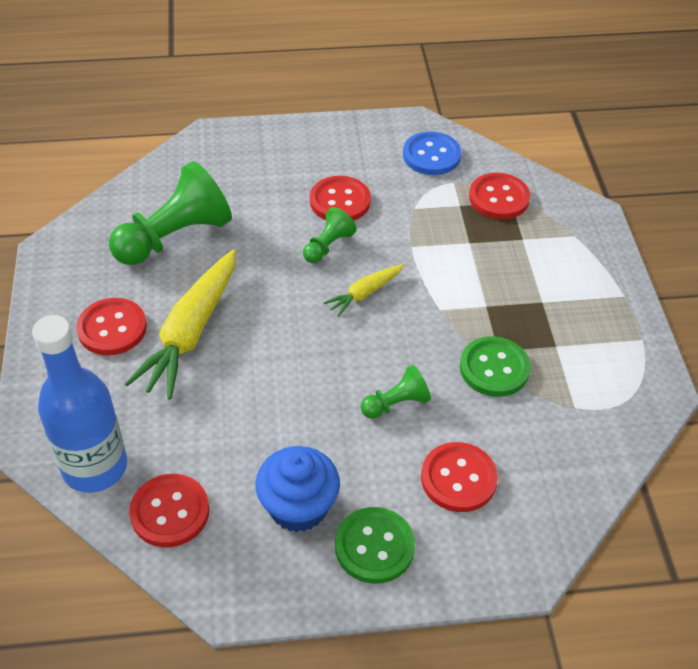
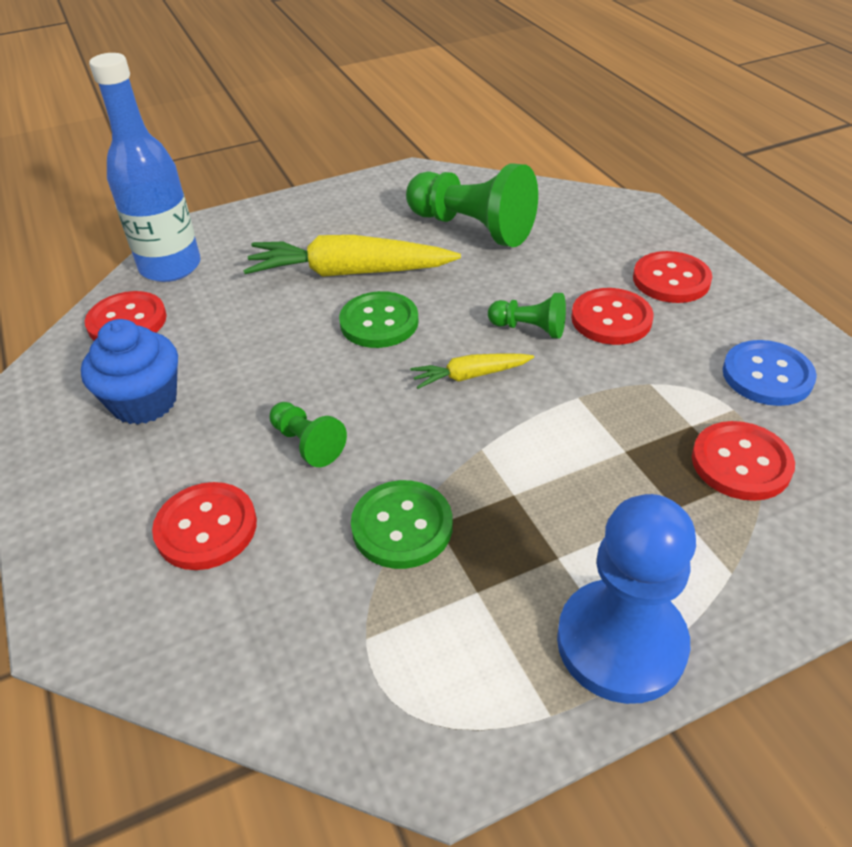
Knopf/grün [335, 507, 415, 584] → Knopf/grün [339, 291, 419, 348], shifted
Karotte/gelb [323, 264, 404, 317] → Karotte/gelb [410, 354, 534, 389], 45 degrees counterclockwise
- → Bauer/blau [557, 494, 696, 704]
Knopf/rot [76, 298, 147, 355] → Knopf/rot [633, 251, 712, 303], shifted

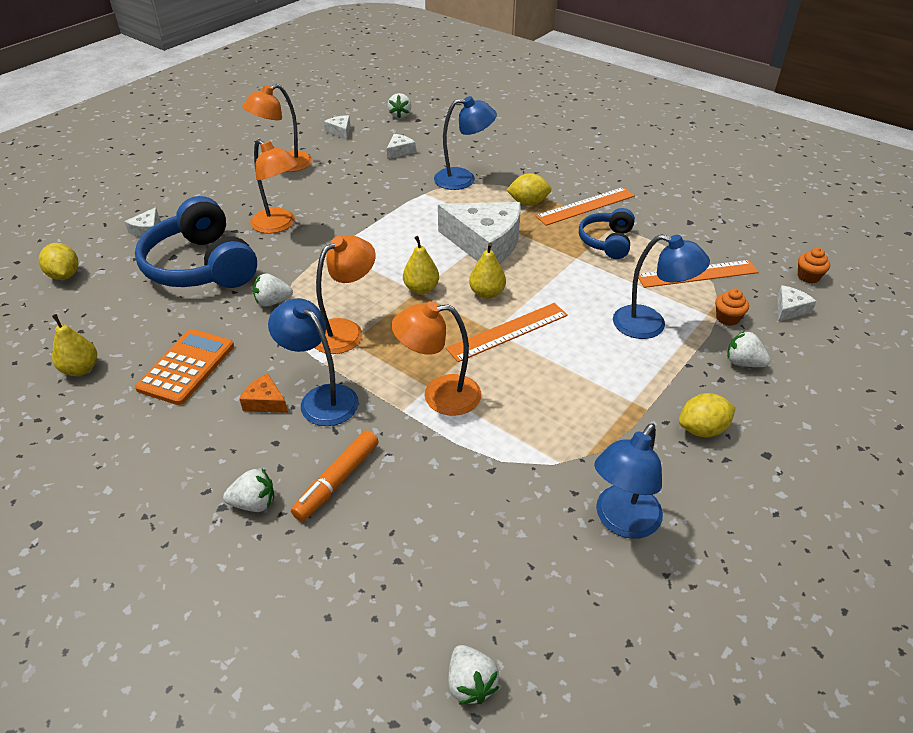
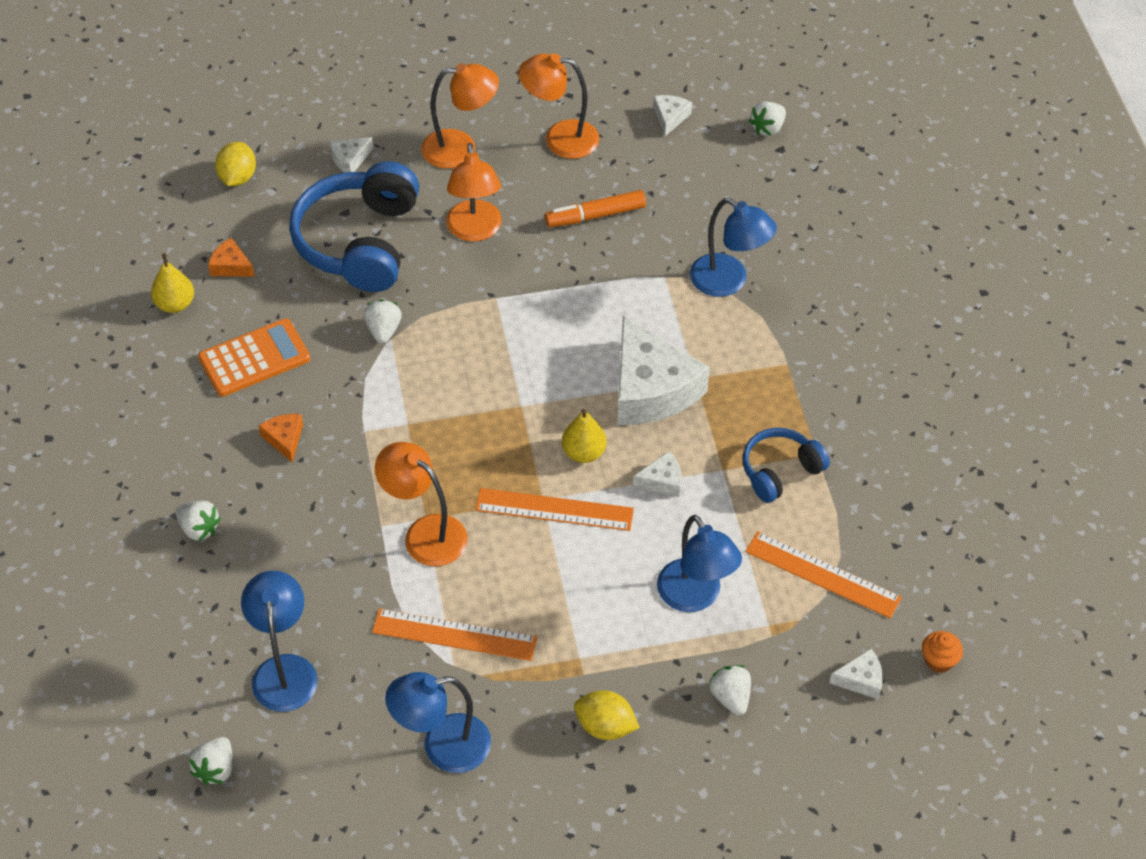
- → Käse/orange [208, 238, 255, 277]
Lampe/blau [268, 298, 359, 426] → Lampe/blau [241, 571, 318, 712], shifted
Erdbeere/weiß [253, 273, 293, 307] → Erdbeere/weiß [364, 299, 402, 344], 60 degrees clockwise
Lineal/orange [536, 187, 635, 226] → Lineal/orange [372, 609, 537, 661], shifted
Lampe/orange [315, 235, 376, 354] → Lampe/orange [421, 63, 499, 169], shifted
Filzstift/orange [291, 430, 379, 521] → Filzstift/orange [545, 190, 646, 227], shifted
Käse/weiß [387, 134, 416, 159] → Käse/weiß [633, 451, 681, 497], shifted
Birne/gelb [403, 236, 439, 294] → -
Zitrone/gelb [507, 173, 551, 206] → -
Muffin/orange [715, 288, 749, 326] → -

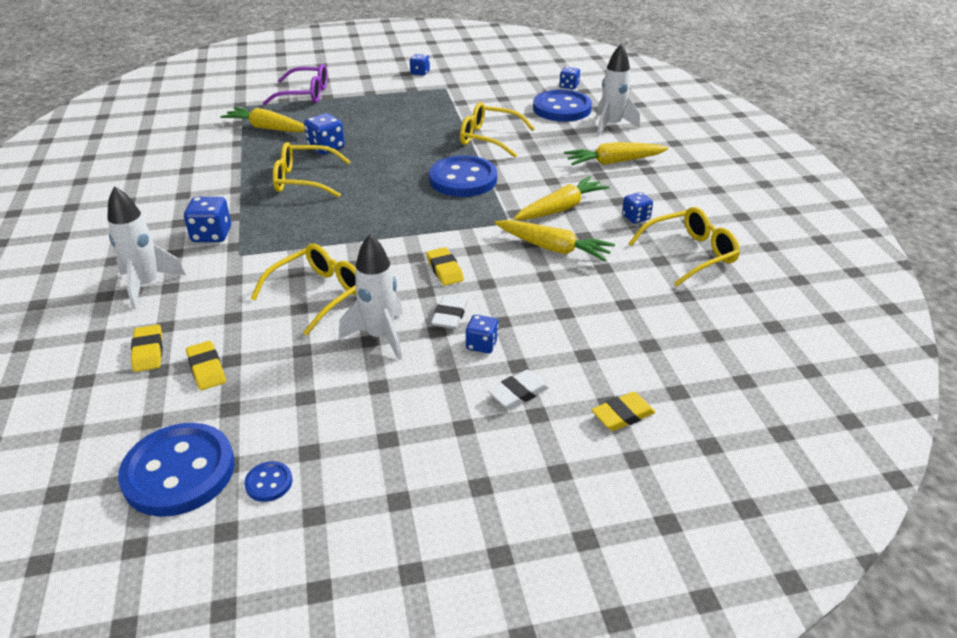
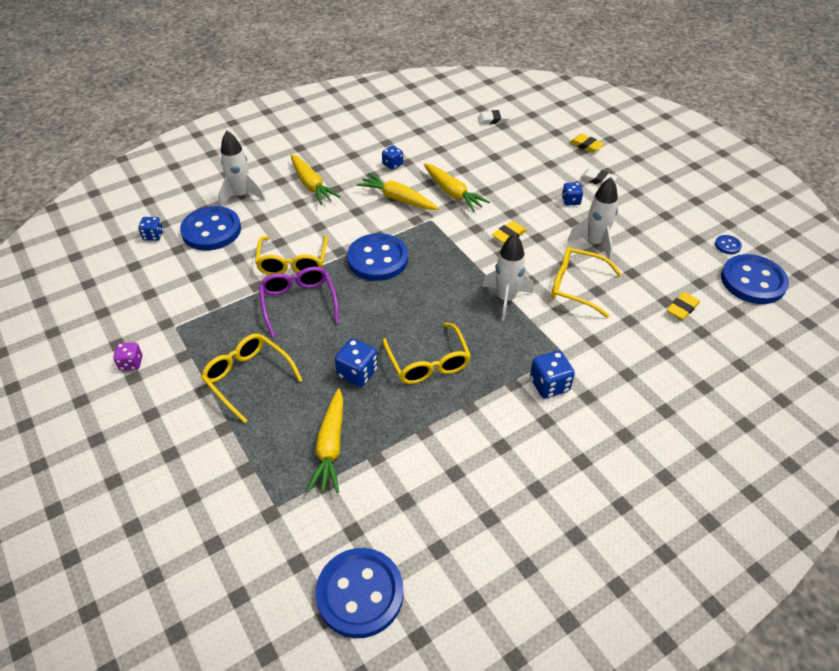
Spielwürfel/blau [410, 54, 430, 76] → Spielwürfel/lila [113, 343, 142, 370]
Brille/gelb [628, 207, 740, 287] → Brille/gelb [201, 334, 303, 423], shifted
Brille/lila [263, 64, 327, 105] → Brille/lila [259, 266, 339, 337], shifted
- → Knopf/blau [316, 548, 404, 638]
Karotte/gelb [494, 220, 615, 261] → Karotte/gelb [424, 163, 490, 212], 135 degrees clockwise
Radiergummi/weiß [431, 295, 468, 329] → Radiergummi/weiß [478, 110, 510, 124], shifted
Rakete/weiß [107, 186, 186, 309] → Rakete/weiß [482, 233, 533, 321], shifted
Radiergummi/gelb [131, 325, 163, 372] → -

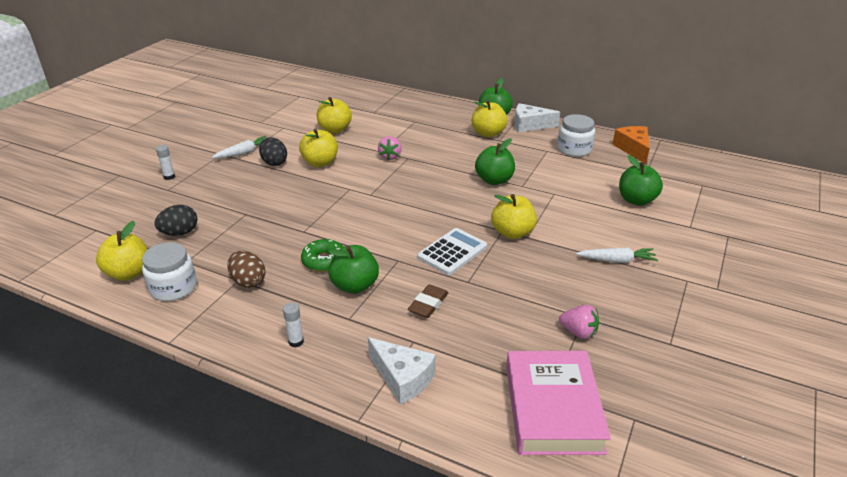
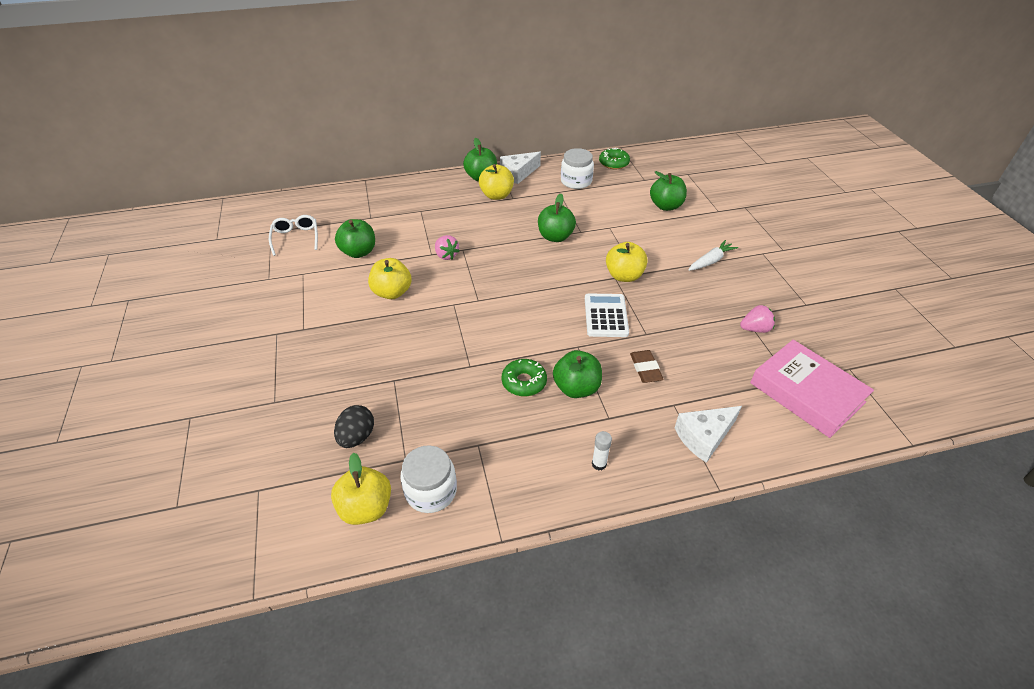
- → Brille/weiß [269, 215, 318, 256]
Apfel/gelb [317, 97, 352, 133] → Apfel/grün [335, 219, 375, 258]
Käse/orange [612, 126, 650, 164] → Donut/grün [599, 148, 630, 169]
Käse/weiß [368, 337, 436, 405] → Käse/weiß [675, 406, 742, 463], 150 degrees clockwise
Klebestift/weiß [156, 145, 175, 180] → -
Karotte/weiß [212, 136, 266, 158] → -
Ei/braun [227, 251, 266, 288] → -
Ei/schwarz [259, 137, 287, 166] → -

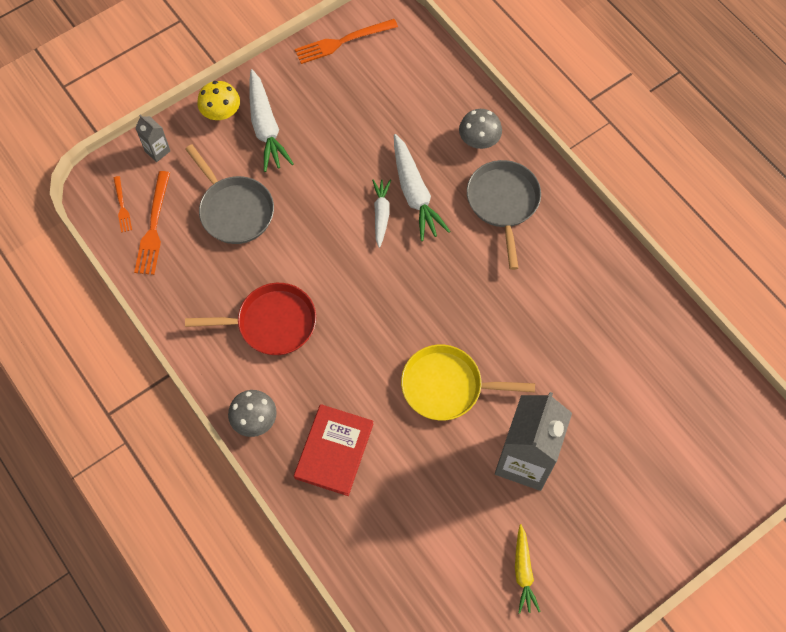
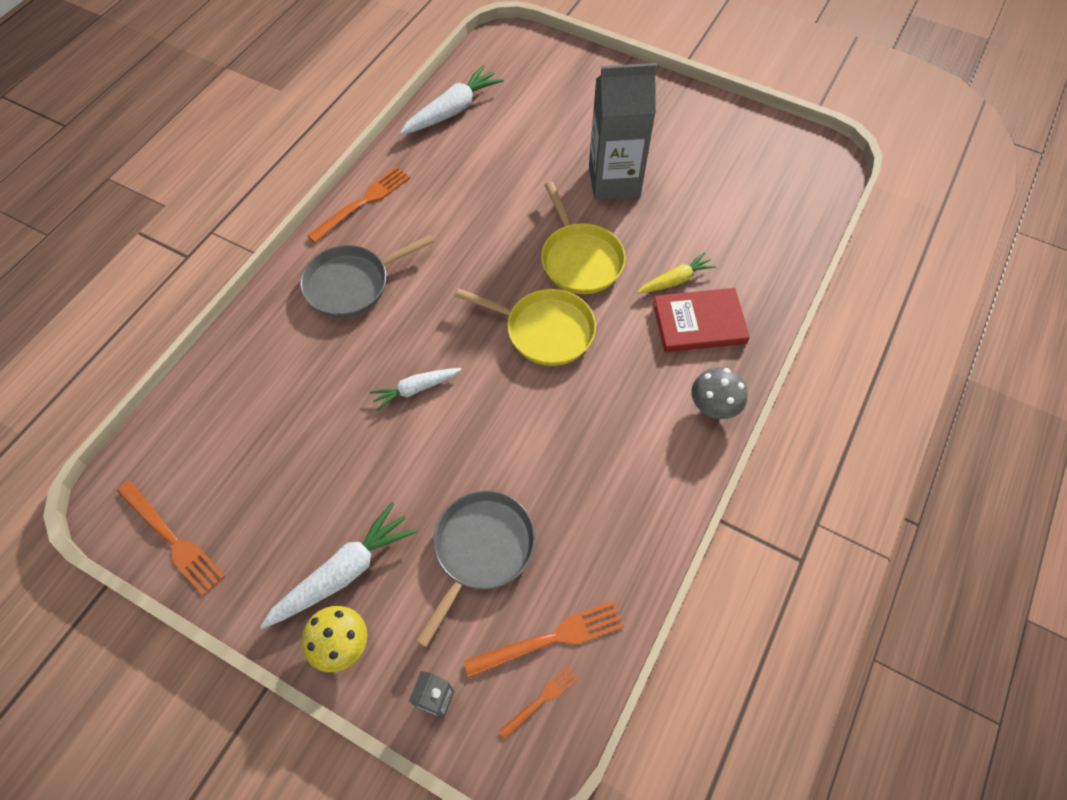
- → Gabel/orange [307, 166, 410, 243]
Karotte/weiß [394, 134, 450, 241] → Karotte/weiß [400, 65, 504, 135], shifted
- → Pfanne/gelb [455, 288, 596, 366]
Karotte/gelb [515, 524, 541, 614] → Karotte/gelb [637, 252, 717, 293], shifted
Pfanne/rot [185, 283, 316, 355] → -
Pilz/grau [459, 109, 502, 149] → -

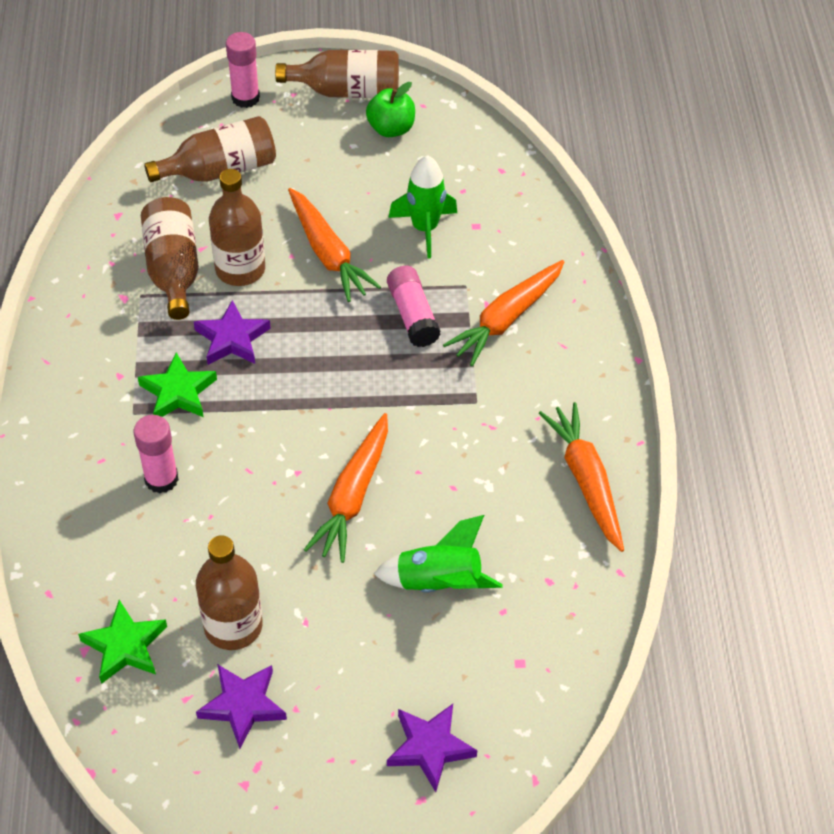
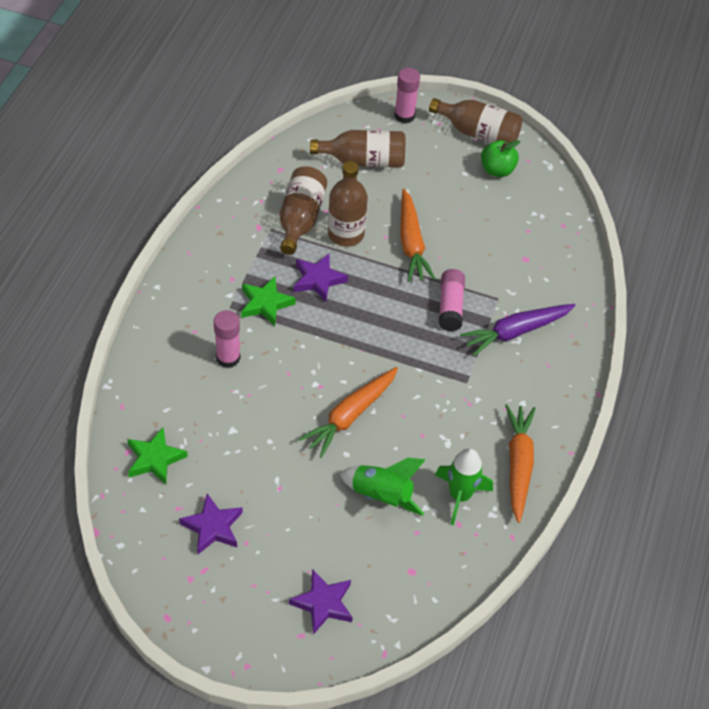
Rakete/grün [388, 155, 457, 259] → Rakete/grün [435, 448, 493, 525], shifted
Karotte/orange [443, 260, 564, 366] → Karotte/lila [460, 304, 576, 356]
Flasche/braun [196, 535, 263, 650] → -

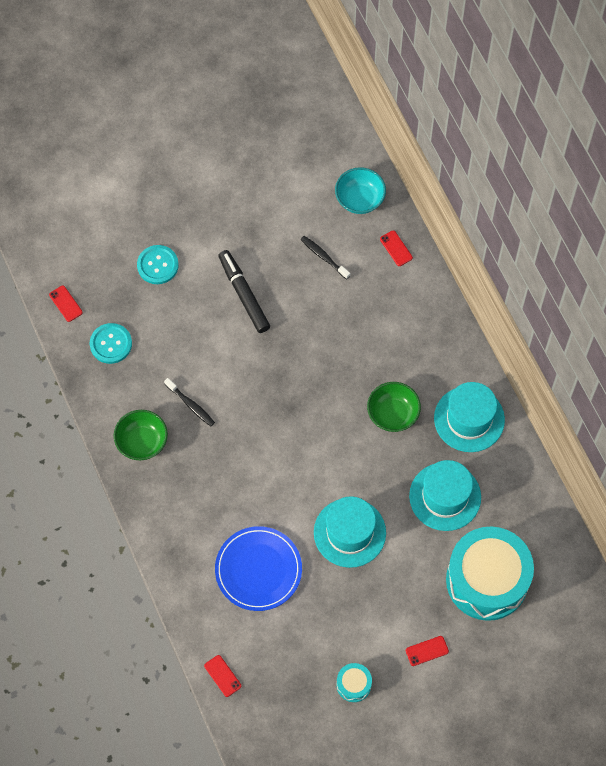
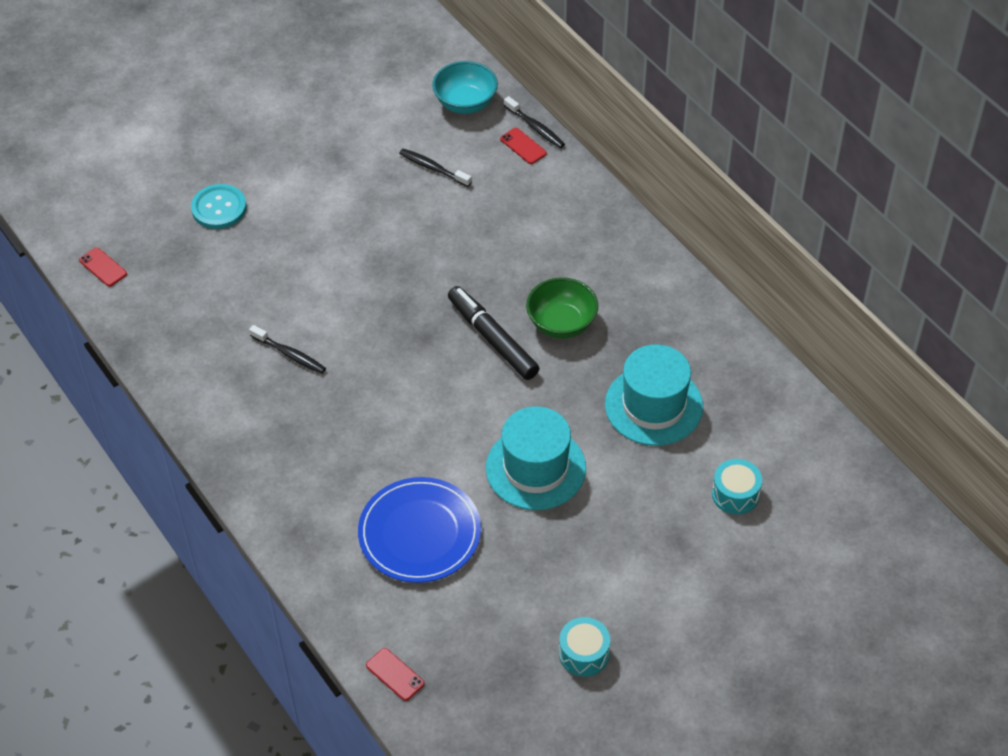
Filzstift/schwarz [218, 250, 270, 333] → Filzstift/schwarz [448, 286, 539, 380], shifted
- → Zahnbürste/schwarz [504, 96, 565, 148]
Trommel/türkis [446, 526, 534, 621] → Trommel/türkis [712, 459, 762, 514], x0.42
Knopf/türkis [90, 323, 132, 364] → -
Schüssel/grün [114, 410, 168, 460] → -
Handy/rot [406, 636, 449, 666] → -
Hut/türkis [434, 382, 505, 452] → -

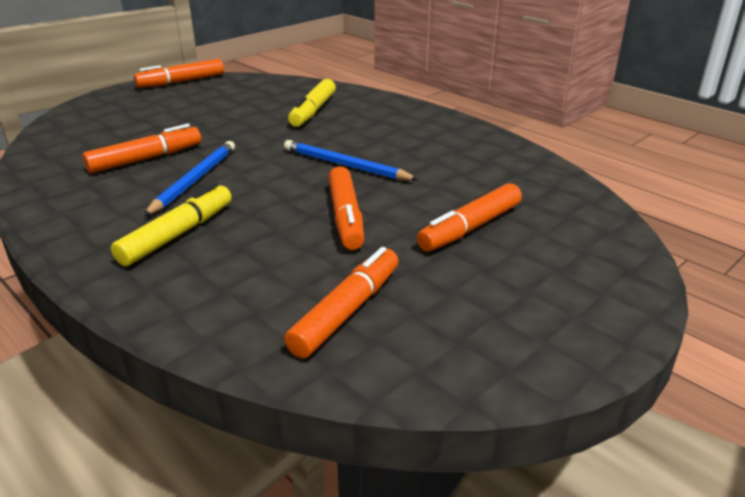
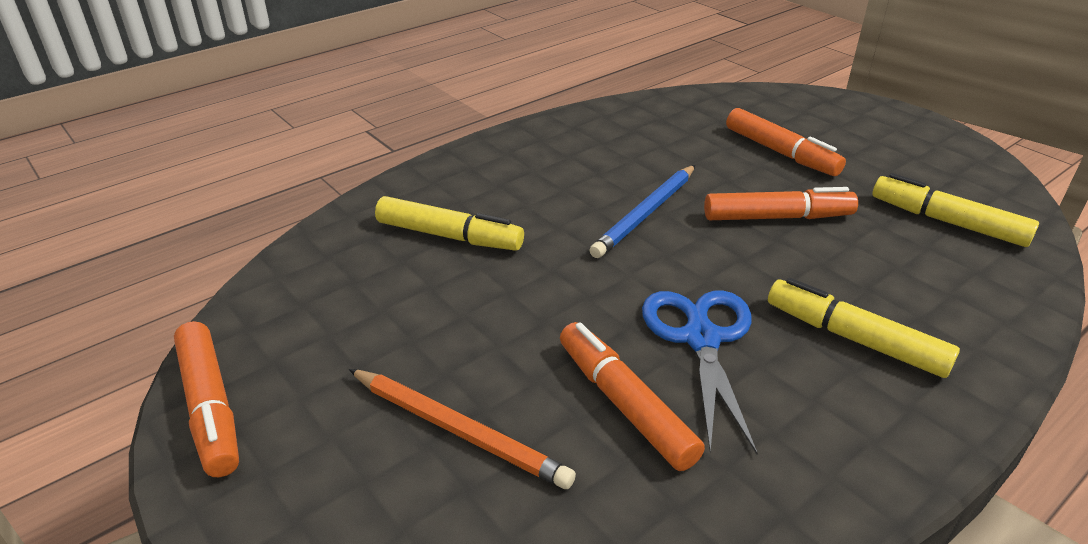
- → Bleistift/orange [349, 369, 576, 489]
Bleistift/blau [143, 141, 235, 217] → Schere/blau [642, 290, 758, 455]
Filzstift/orange [284, 247, 399, 358] → Filzstift/gelb [872, 173, 1039, 247]

